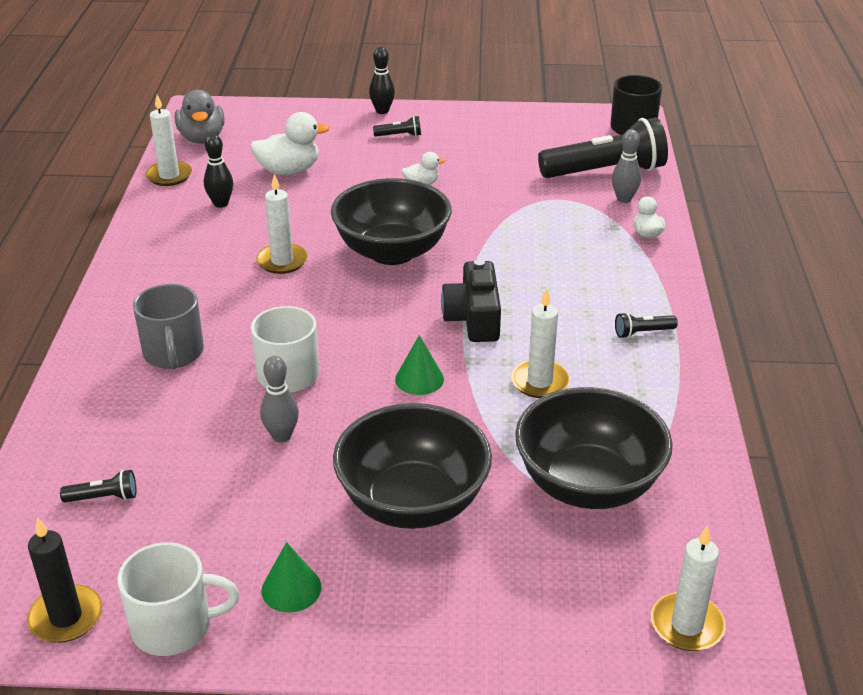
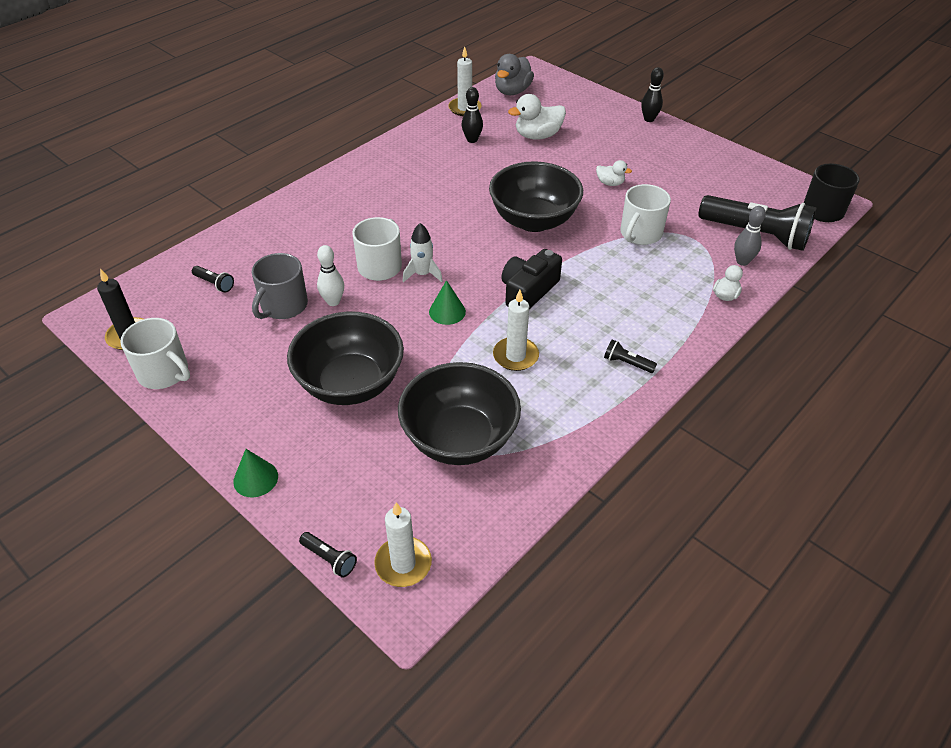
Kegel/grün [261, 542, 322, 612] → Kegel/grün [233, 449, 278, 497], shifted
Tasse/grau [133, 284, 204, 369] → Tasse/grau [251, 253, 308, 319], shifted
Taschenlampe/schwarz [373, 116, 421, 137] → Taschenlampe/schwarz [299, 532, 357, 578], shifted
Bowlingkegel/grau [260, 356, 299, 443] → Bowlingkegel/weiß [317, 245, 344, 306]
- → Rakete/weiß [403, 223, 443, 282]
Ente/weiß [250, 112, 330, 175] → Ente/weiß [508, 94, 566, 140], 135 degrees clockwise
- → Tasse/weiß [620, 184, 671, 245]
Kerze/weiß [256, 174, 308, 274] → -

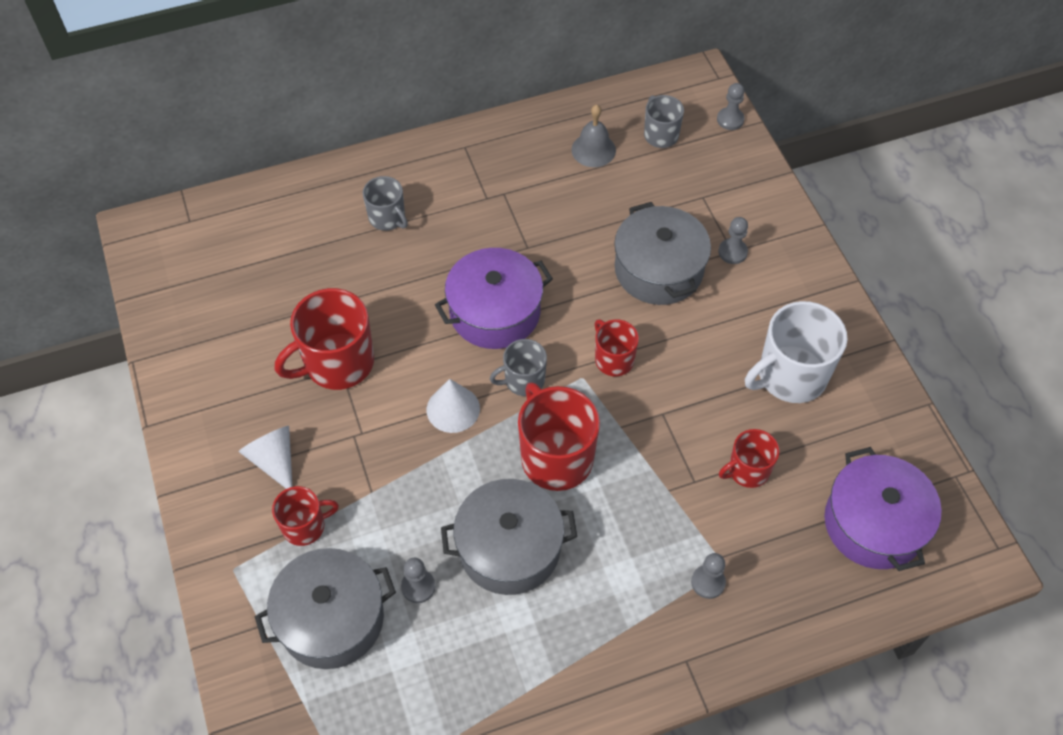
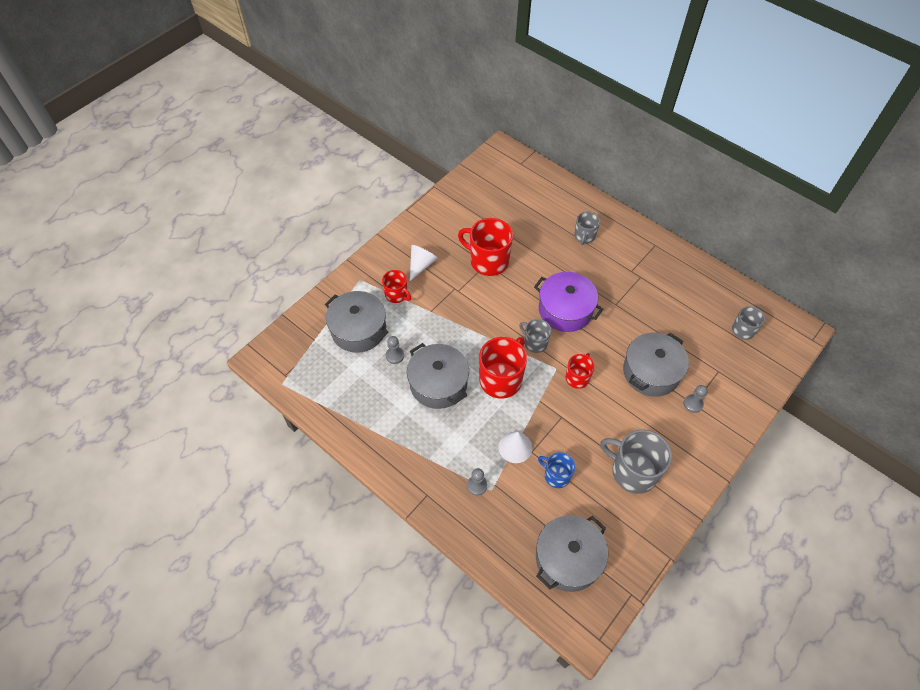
Kegel/weiß [427, 379, 480, 433] → Kegel/weiß [498, 432, 532, 463], shifted
Kochtopf/lila [824, 447, 942, 571] → Kochtopf/grau [536, 515, 608, 592]
Tasse/rot [719, 429, 779, 488] → Tasse/blau [538, 452, 575, 488]
Tasse/weiß [745, 301, 848, 403] → Tasse/grau [600, 430, 672, 494]
Glocke/grau [571, 105, 616, 167] → -
Bauer/grau [717, 83, 744, 130] → -

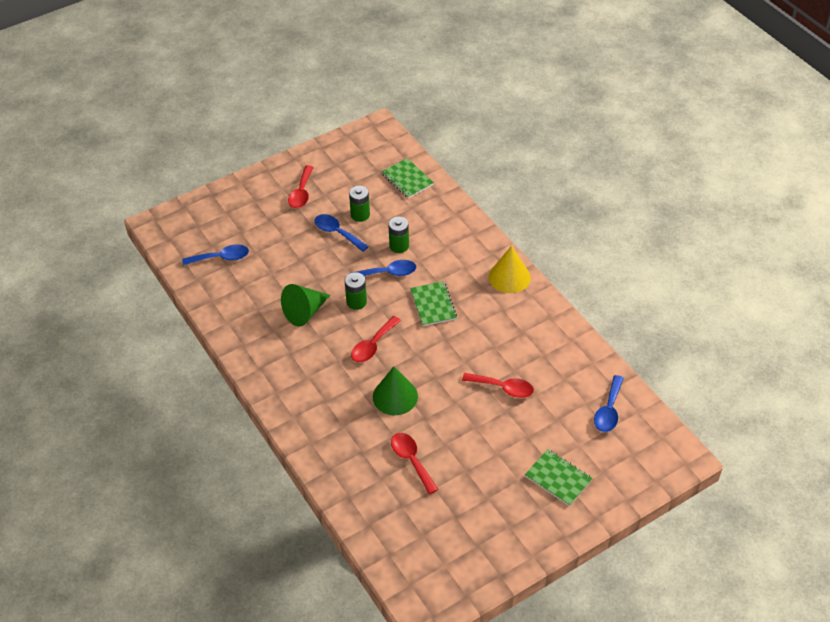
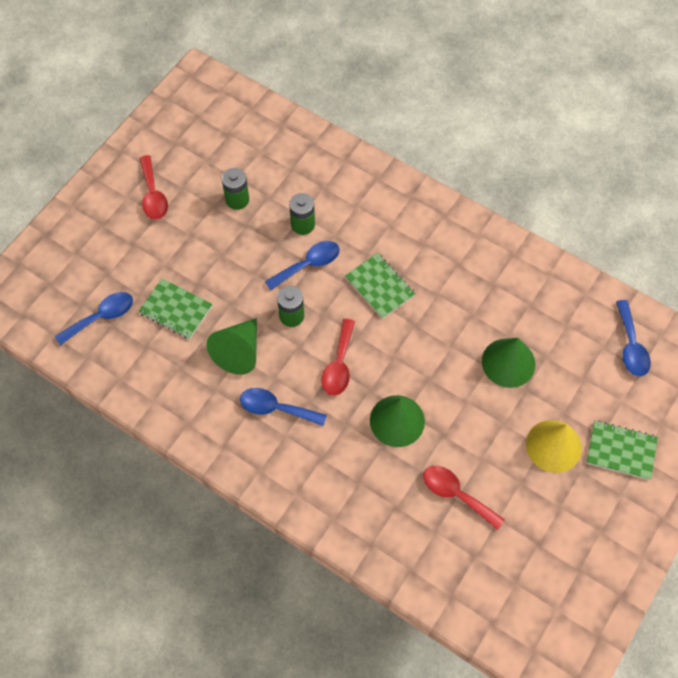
Notizbuch/grün [382, 158, 434, 198] → Notizbuch/grün [138, 278, 213, 339], shifted
Löffel/blau [315, 214, 369, 252] → Löffel/blau [240, 388, 327, 426], shifted
Löffel/rot [462, 373, 534, 398] → Kegel/grün [482, 338, 536, 388]
Kegel/gelb [489, 246, 531, 293] → Kegel/gelb [526, 420, 582, 473], shifted

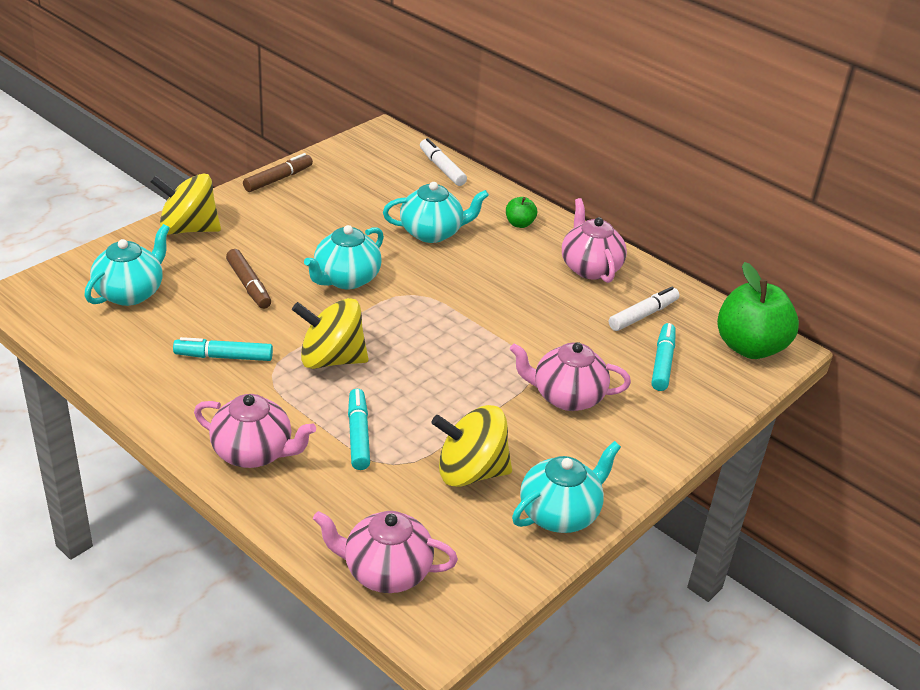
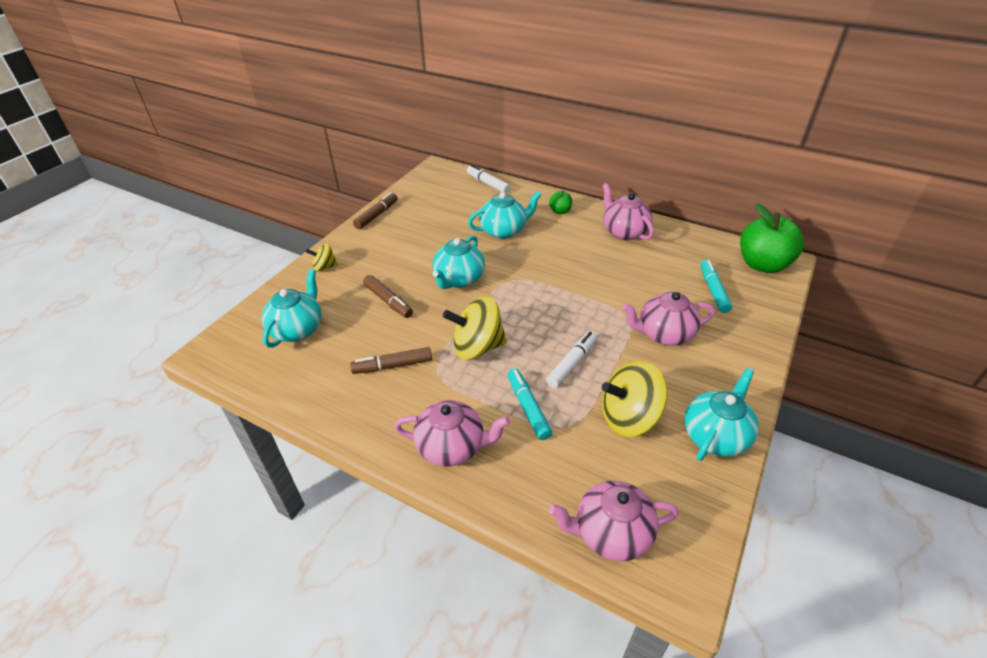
Kreisel/gelb [150, 173, 221, 235] → Kreisel/gelb [305, 244, 338, 271], x0.53
Filzstift/türkis [173, 337, 273, 361] → Filzstift/braun [350, 347, 432, 374]
Filzstift/weiß [609, 286, 680, 331] → Filzstift/weiß [546, 331, 597, 388], shifted

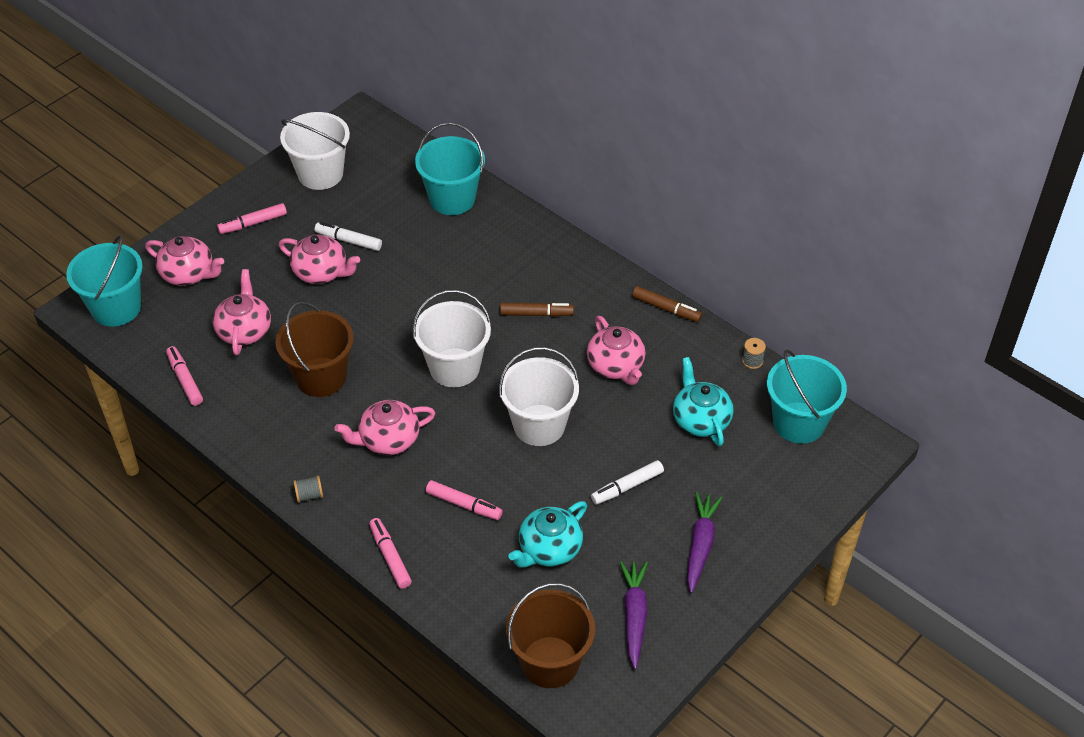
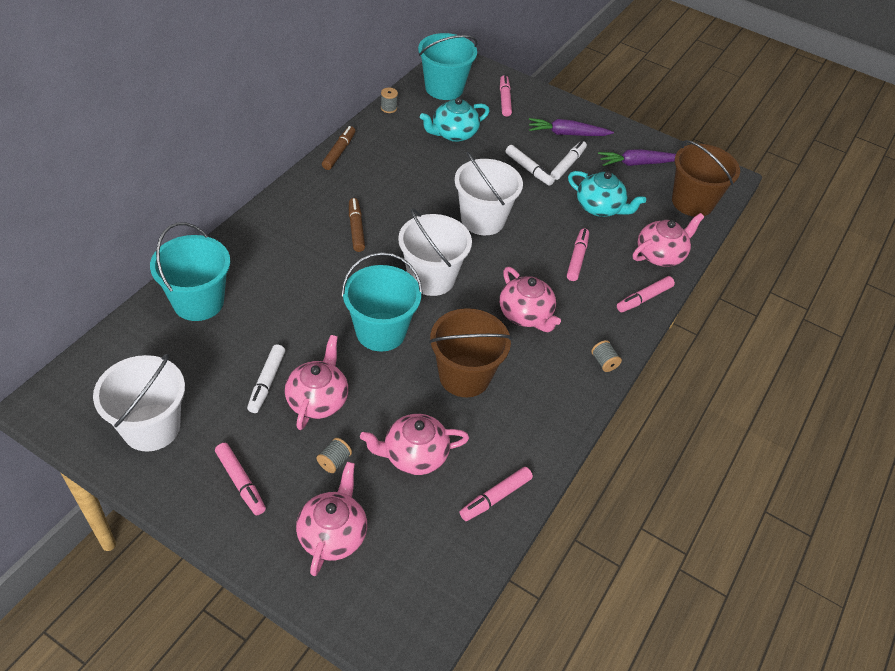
- → Garnrolle/grau [317, 438, 352, 473]
Eimer/türkis [66, 235, 143, 326] → Eimer/türkis [341, 252, 423, 352], shifted
- → Filzstift/rosa [500, 75, 512, 117]
- → Filzstift/weiß [551, 141, 587, 180]
Teekanne/rosa [587, 316, 646, 385] → Teekanne/rosa [633, 213, 704, 267], shifted

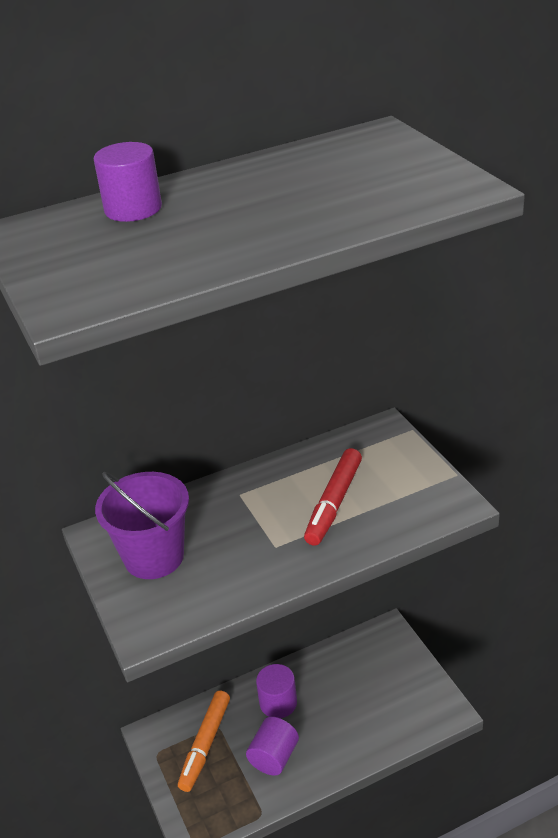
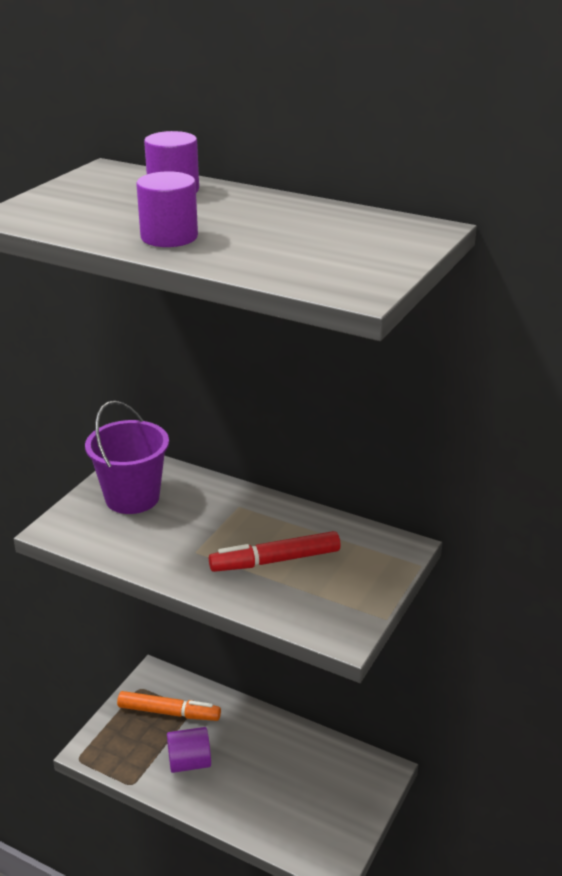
Filzstift/orange [178, 690, 230, 792] → Filzstift/orange [117, 691, 221, 721], 150 degrees counterclockwise
Vollzylinder/lila [256, 664, 297, 718] → Vollzylinder/lila [136, 171, 198, 247], shifted

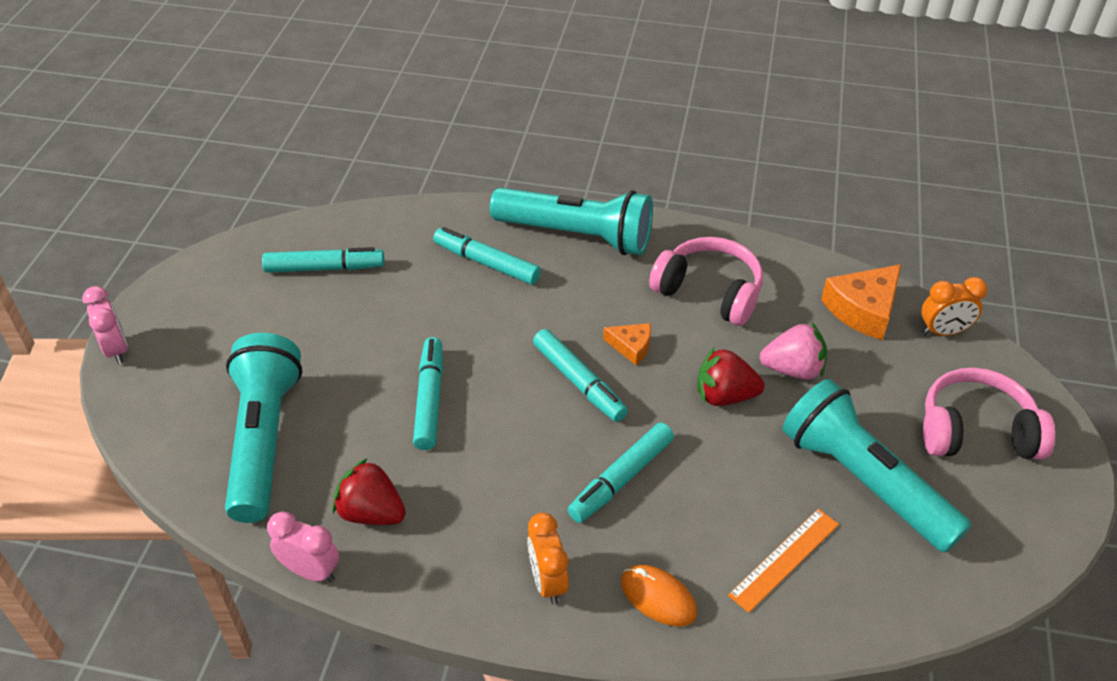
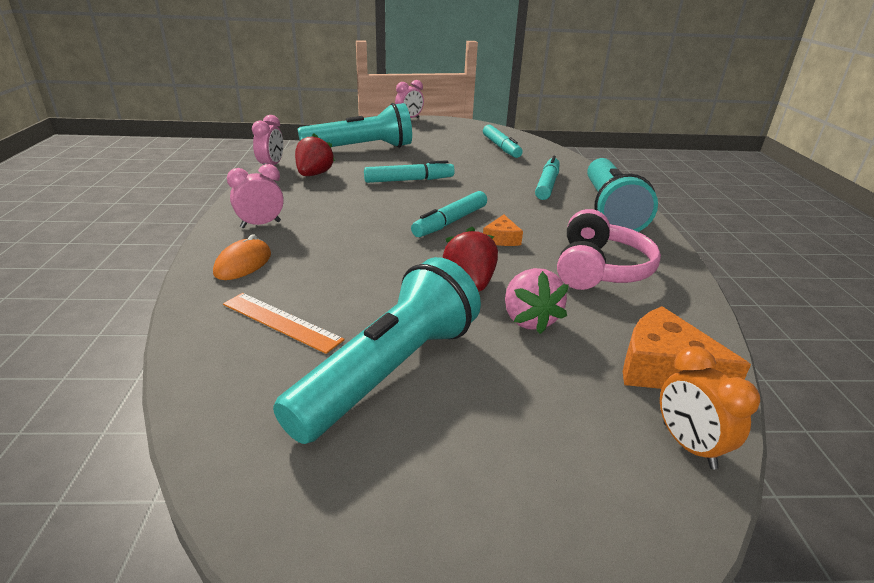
Wecker/orange [527, 512, 569, 605] → Wecker/rosa [227, 164, 284, 228]
Filzstift/türkis [568, 423, 674, 523] → -
Kopfhörer/rosa [923, 368, 1055, 459] → -

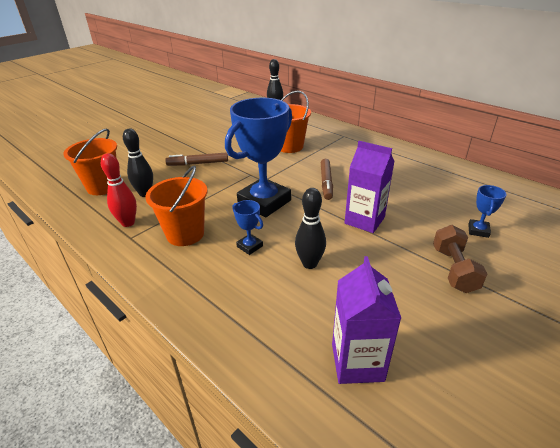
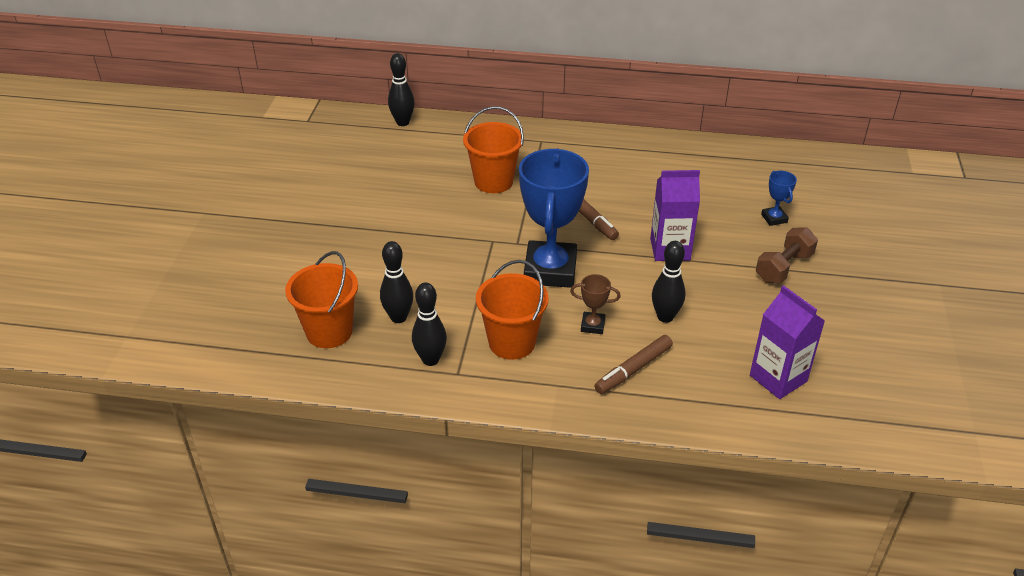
Bowlingkegel/rot [101, 153, 137, 227] → Bowlingkegel/schwarz [412, 282, 447, 366]
Pokal/blau [232, 200, 263, 255] → Pokal/braun [570, 274, 621, 334]
Filzstift/braun [165, 153, 228, 166] → Filzstift/braun [594, 335, 673, 394], shifted
Hantel/braun [433, 225, 487, 293] → Hantel/braun [756, 227, 818, 283], 75 degrees clockwise

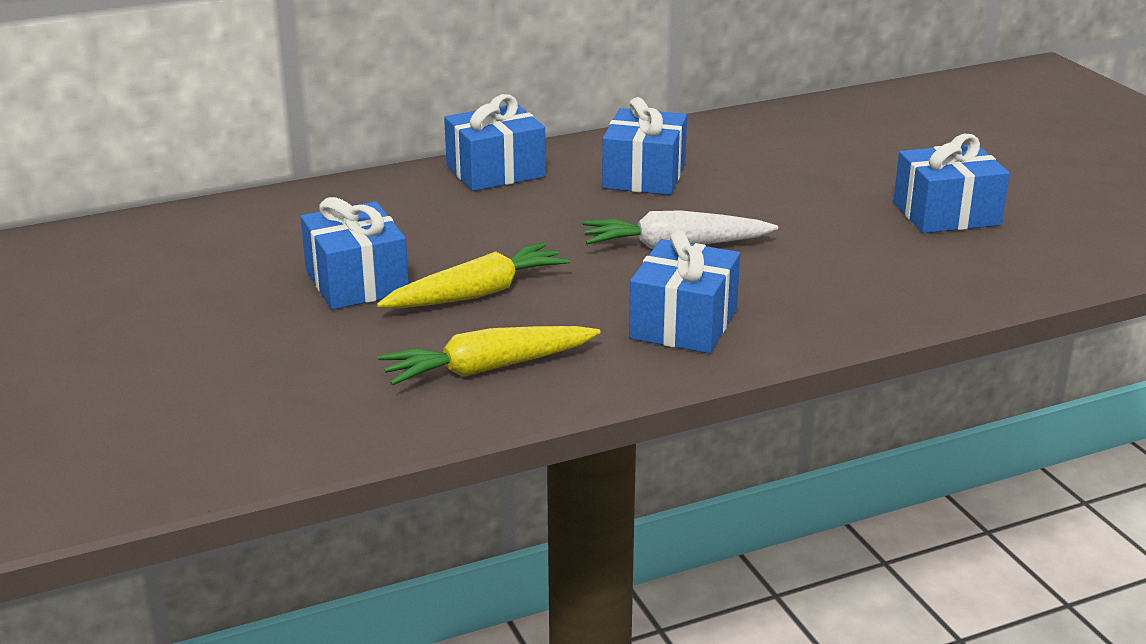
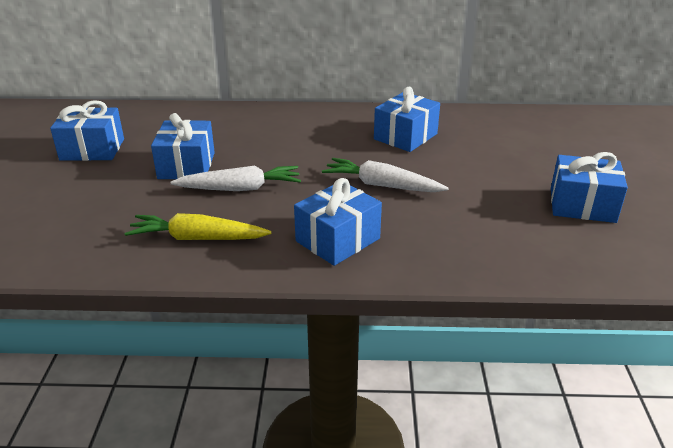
Geschenk/blau [444, 94, 546, 191] → Geschenk/blau [50, 100, 124, 161], shifted
Karotte/gelb [377, 242, 570, 308] → Karotte/weiß [170, 166, 301, 191]

